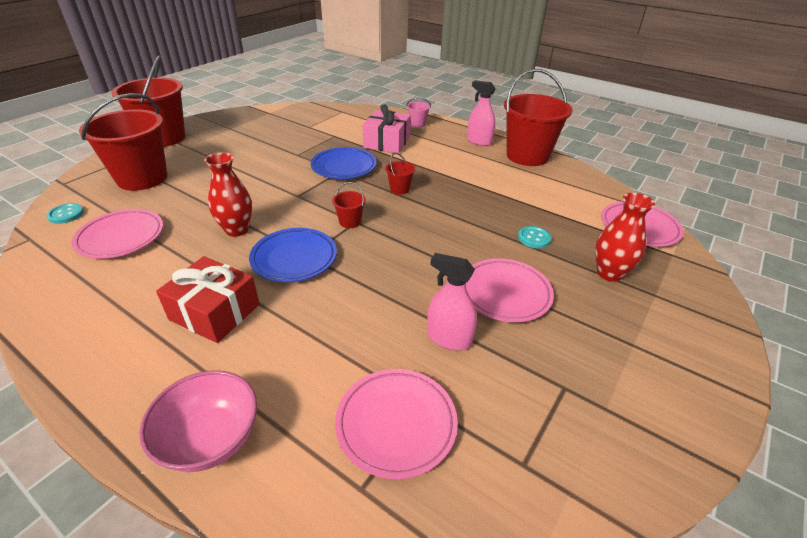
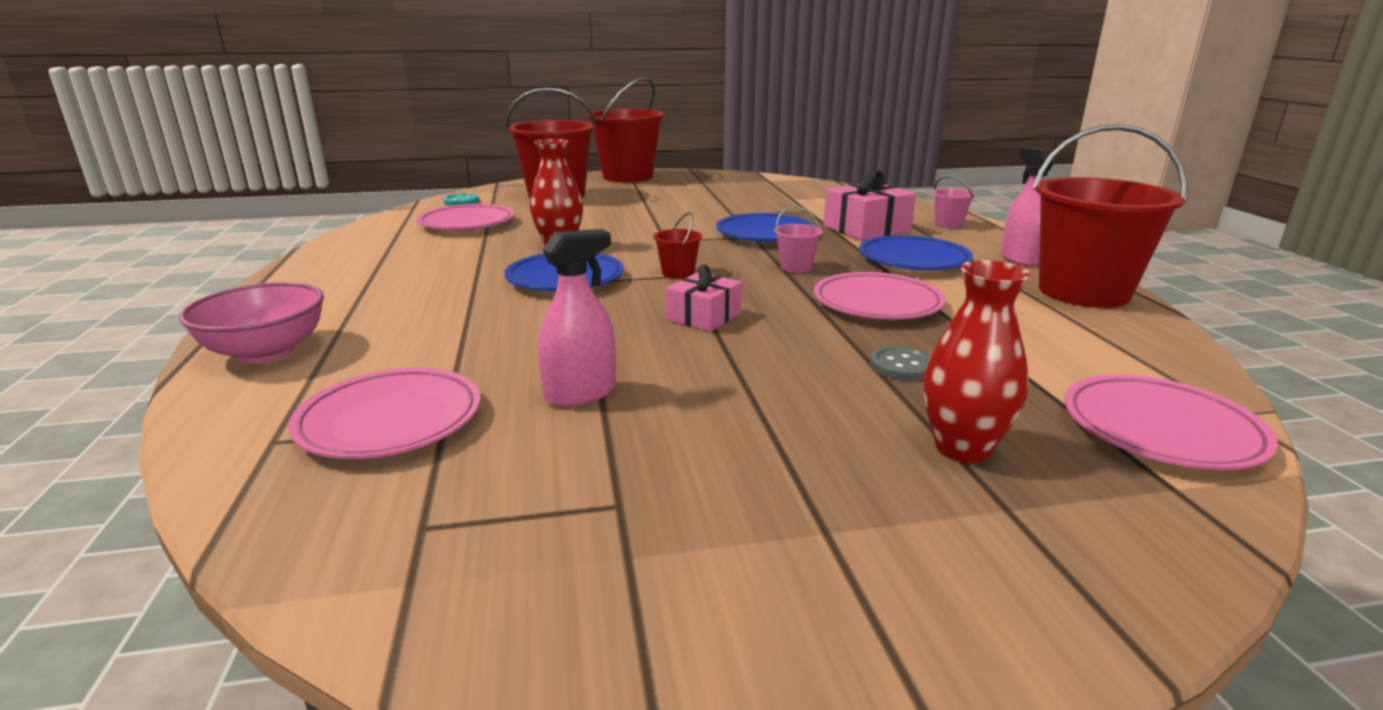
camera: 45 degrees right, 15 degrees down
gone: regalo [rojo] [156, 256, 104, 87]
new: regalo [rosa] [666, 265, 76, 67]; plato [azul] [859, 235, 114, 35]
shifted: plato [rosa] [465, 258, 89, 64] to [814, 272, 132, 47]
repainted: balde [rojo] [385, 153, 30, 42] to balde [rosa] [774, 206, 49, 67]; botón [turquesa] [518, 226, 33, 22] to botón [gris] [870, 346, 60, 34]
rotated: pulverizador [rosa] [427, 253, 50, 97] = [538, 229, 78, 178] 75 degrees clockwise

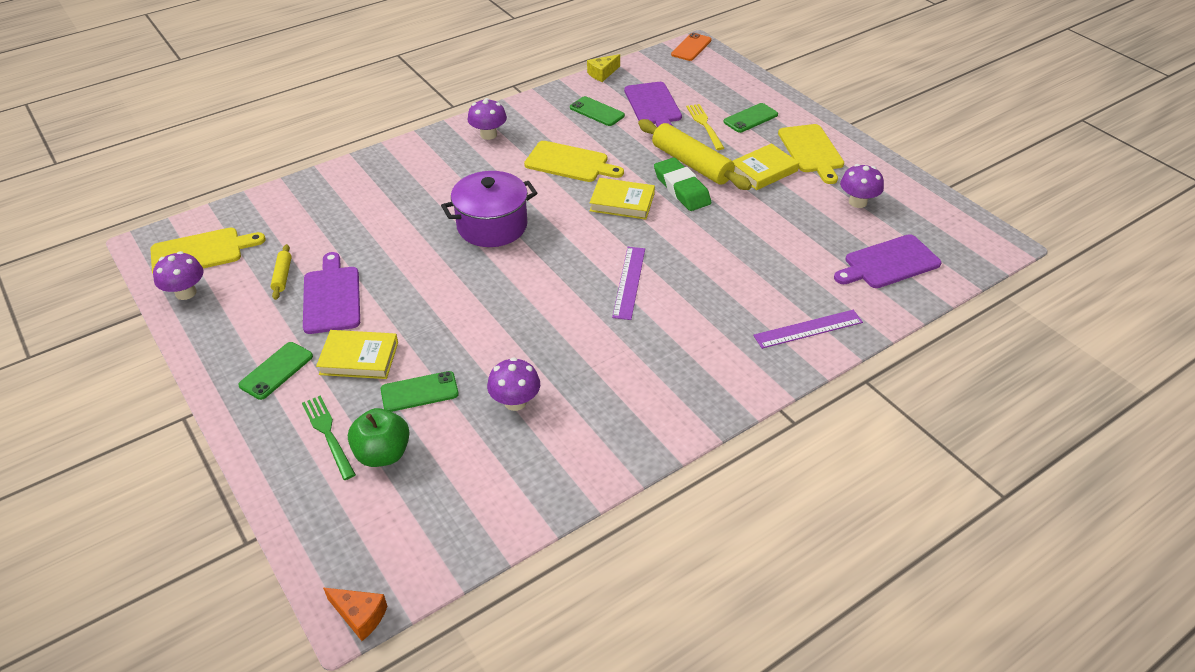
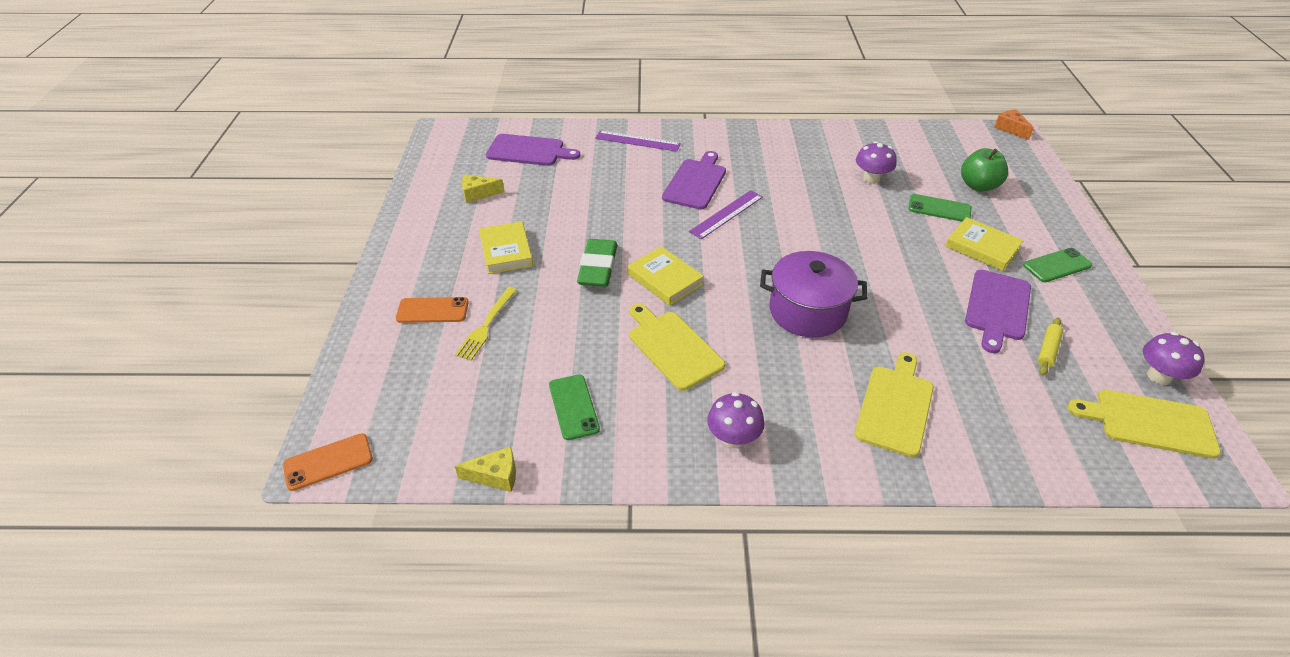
camera: 145 degrees left, 0 degrees up
gone: tenedor [verde] [302, 396, 54, 84]; rodillo [amarillo] [638, 119, 114, 71]
shifted: tabla de cortar [morado] [624, 82, 58, 45] to [662, 151, 64, 58]; tabla de cortar [amarillo] [778, 124, 66, 60] to [854, 352, 80, 105]
swapped: seta [morado] [840, 164, 44, 44] to queso [amarillo] [462, 175, 42, 28]
repainted: móvil [verde] [723, 103, 55, 30] to móvil [naranja] [396, 297, 73, 26]
rotated: libro [amarillo] [733, 143, 66, 47] = [479, 221, 54, 53] 75 degrees clockwise

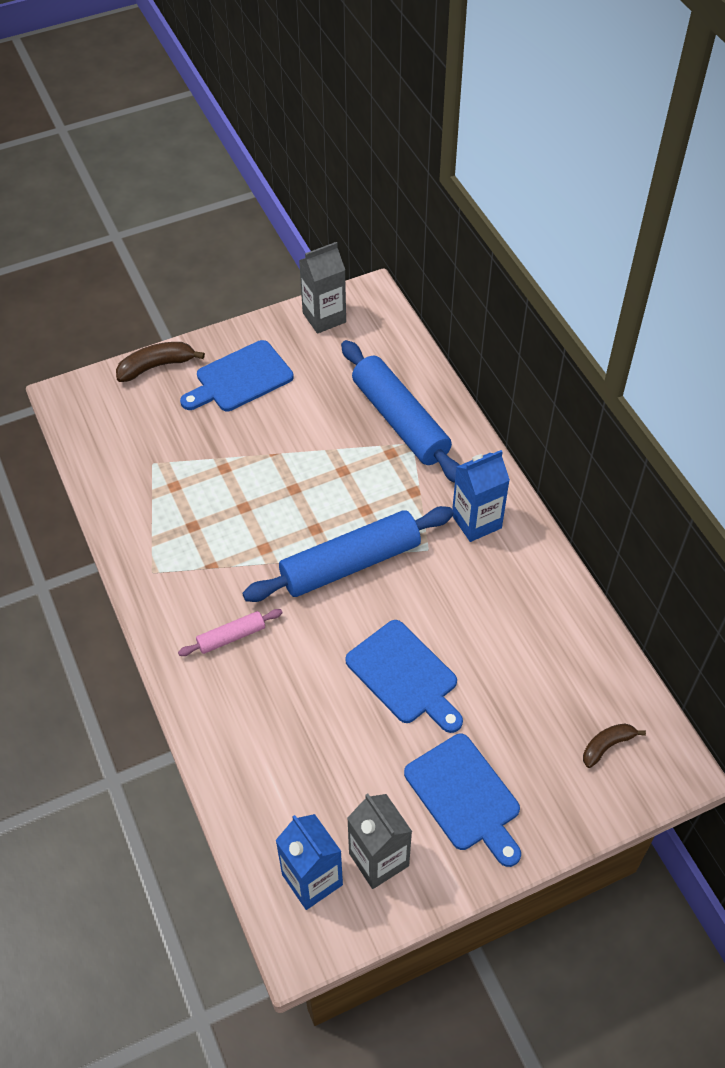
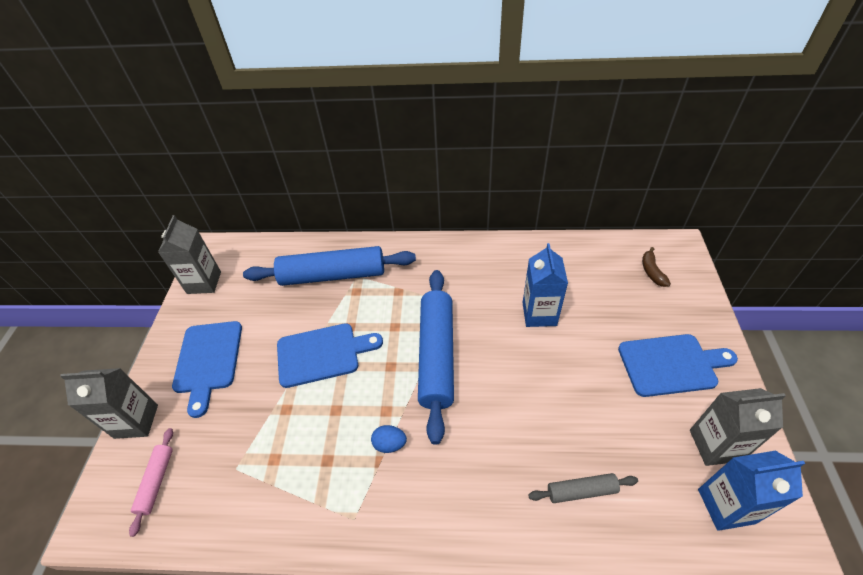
camera: 60 degrees left, 5 degrees down
new: huevo [azul] [371, 425, 36, 28]; rodillo [gris] [528, 473, 110, 30]
shifted: rodillo [rosa] [178, 609, 104, 47] to [129, 428, 44, 109]; tabla de cortar [azul] [345, 620, 118, 113] to [277, 323, 106, 65]; cartón de leche [azul] [452, 450, 58, 92] to [523, 243, 45, 84]
swapped: plátano [marrón] [116, 342, 89, 40] to cartón de leche [gris] [60, 368, 98, 71]

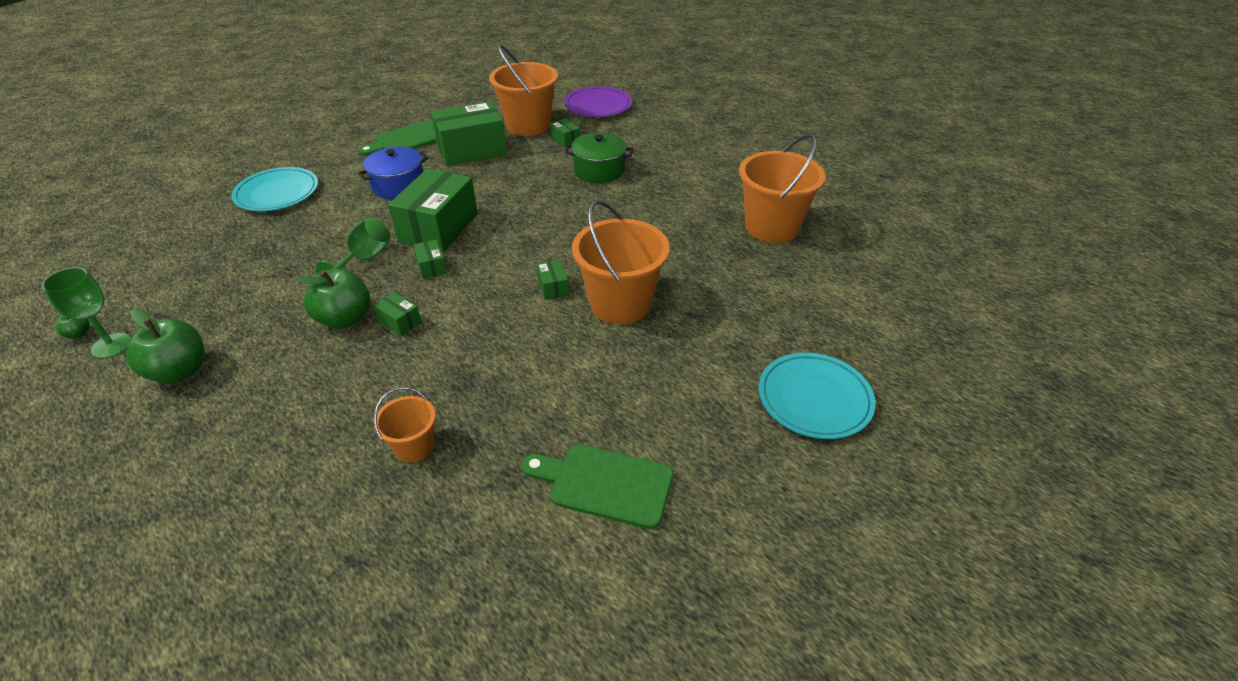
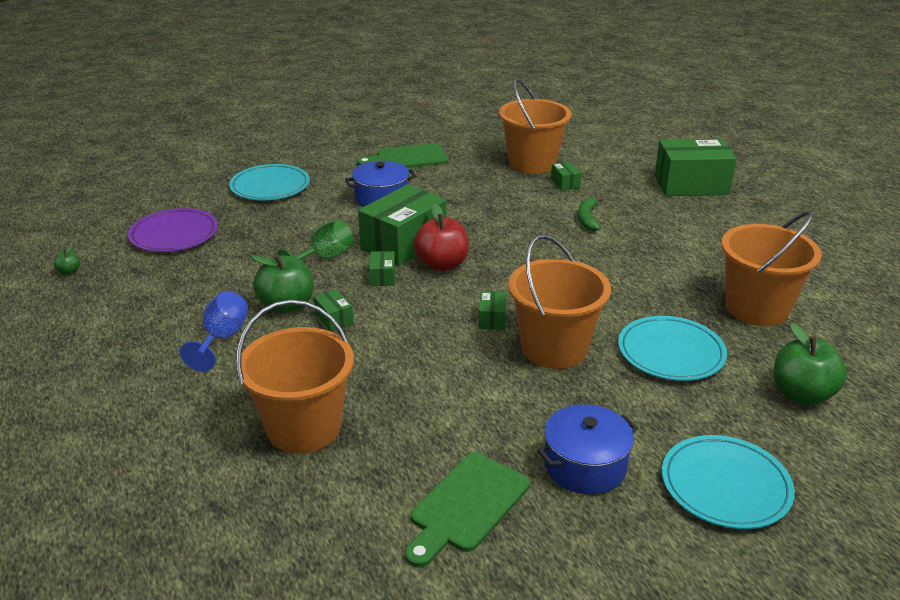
camera: 20 degrees right, 10 degrees down
gone: copa [verde] [42, 267, 89, 92]
new: copa [azul] [180, 291, 68, 81]; manzana [rojo] [413, 203, 56, 68]; olla [azul] [537, 404, 101, 90]; plato [turquesa] [618, 316, 109, 65]
shifted: manzana [verde] [126, 309, 79, 75] to [773, 323, 74, 82]; caja [verde] [431, 101, 76, 65] to [655, 139, 82, 57]; plato [morado] [564, 86, 68, 31] to [128, 208, 90, 44]
swapped: olla [verde] [565, 133, 68, 50] to plátano [verde] [578, 197, 26, 34]
rotated: tabla de cortar [verde] [521, 444, 153, 85] = [405, 452, 125, 116] 90 degrees counterclockwise
scaled: balde [naranja] [374, 387, 62, 76] = [236, 300, 118, 154] x1.95

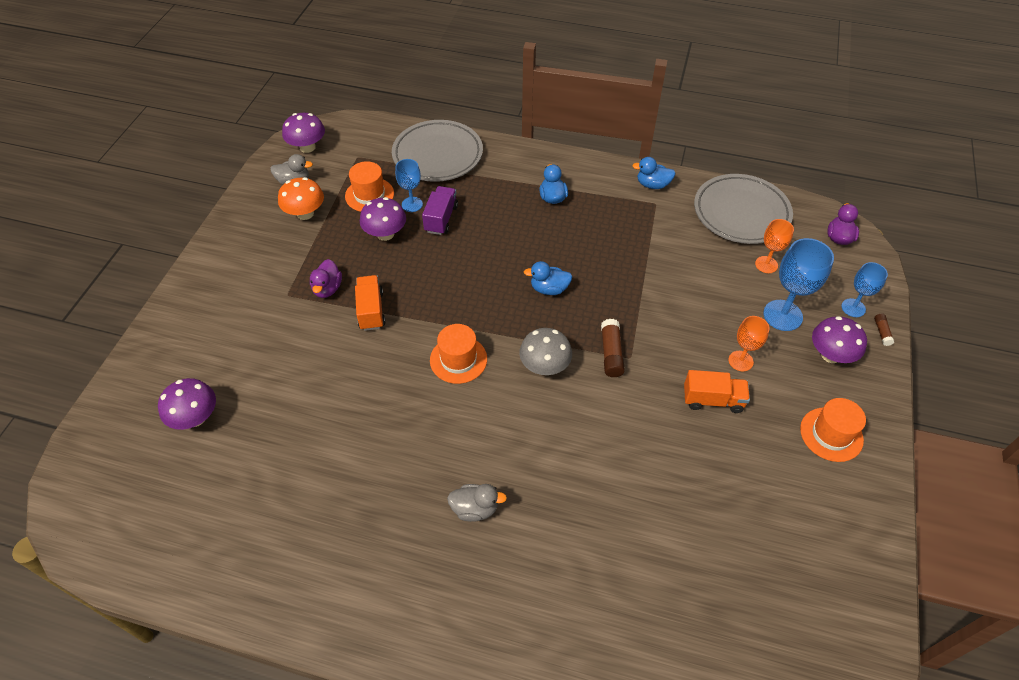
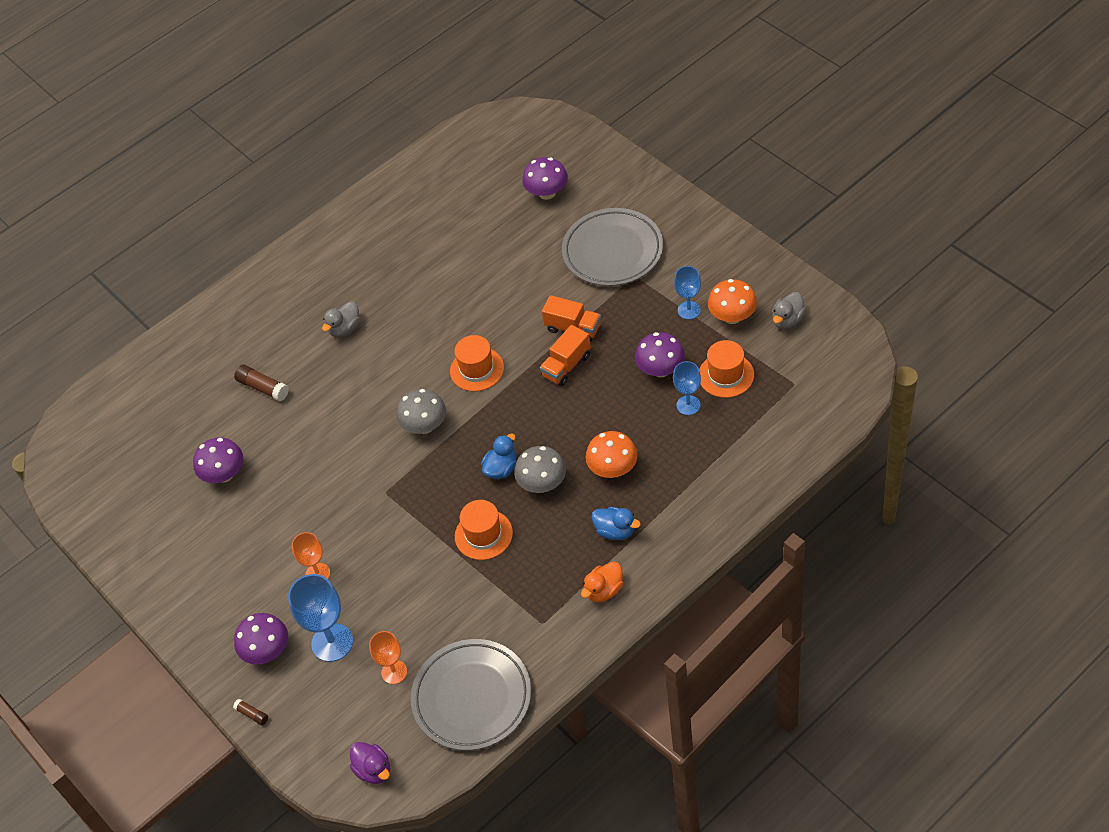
camera: 130 degrees right, 0 degrees up
gone: pato [morado] [310, 259, 32, 39]; camión [morado] [422, 186, 36, 49]; pato [azul] [632, 157, 44, 32]
new: seta [gris] [514, 446, 52, 47]; pato [naranja] [581, 562, 42, 40]; seta [naranja] [585, 431, 53, 47]
shifted: seta [morado] [282, 113, 43, 40] to [193, 437, 50, 46]; plato [gris] [392, 120, 91, 62] to [562, 208, 101, 78]; barra de pegamento [marrón] [601, 319, 24, 58] to [234, 365, 55, 36]; camión [naranja] [684, 370, 66, 43] to [540, 325, 51, 61]; sombrero [naranja] [800, 398, 66, 64] to [455, 500, 58, 60]; copa [azul] [841, 262, 47, 55] to [674, 266, 27, 54]

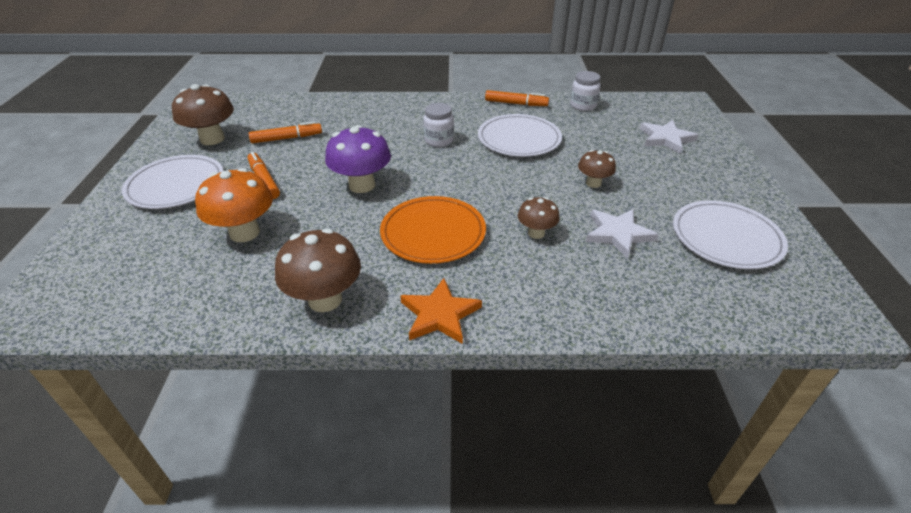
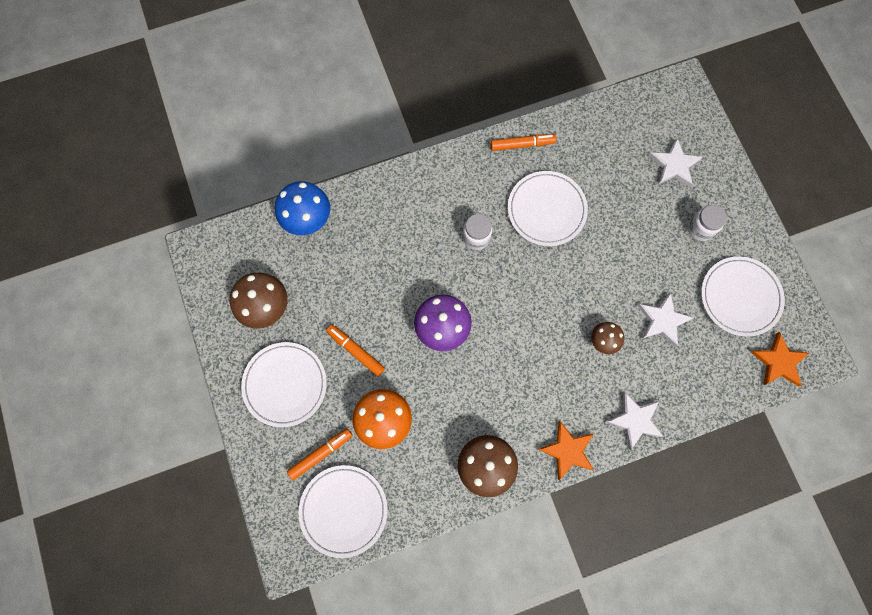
camera: 20 degrees left, 35 degrees up
gone: plato [naranja] [380, 196, 106, 68]; seta [marrón] [578, 150, 38, 38]
new: seta [azul] [275, 181, 55, 54]; plato [blanco] [298, 465, 90, 93]; estrella [blanco] [606, 391, 58, 59]; estrella [naranja] [751, 332, 58, 54]
shifted: rotulador [naranja] [249, 121, 73, 23] to [287, 428, 66, 52]; tarro [blanco] [570, 71, 31, 40] to [688, 205, 39, 36]

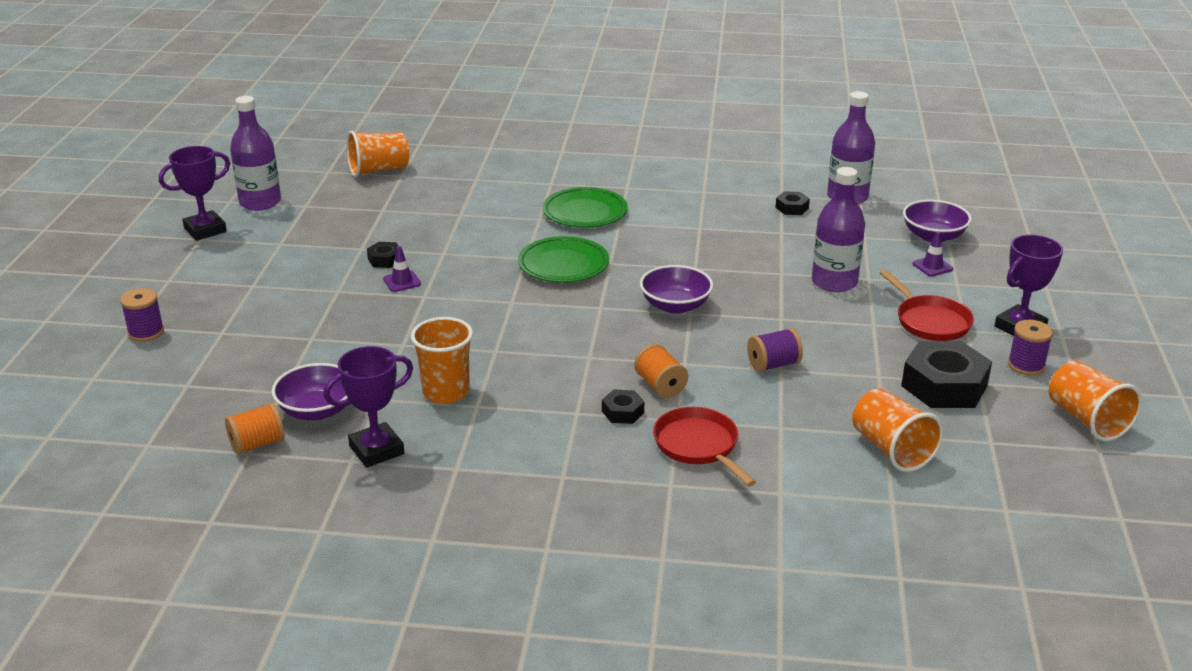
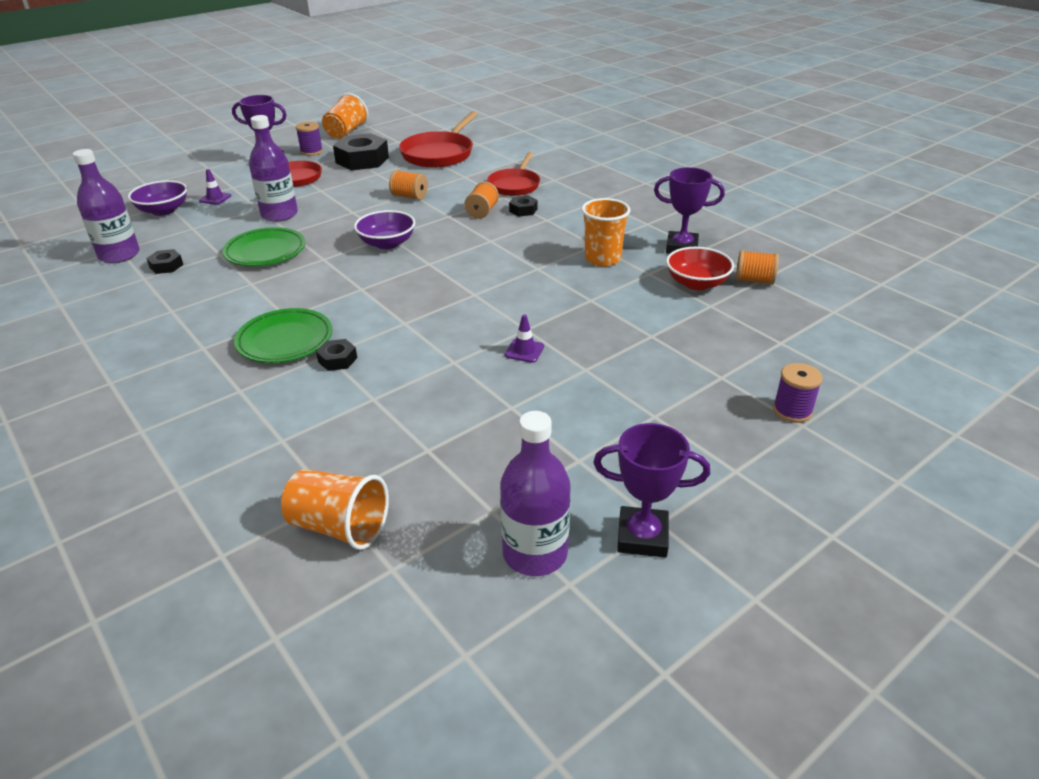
camera: 135 degrees left, 5 degrees up
shifted: tuerca [negro] [367, 242, 32, 26] to [316, 339, 41, 32]; plato [verde] [518, 236, 91, 47] to [222, 227, 83, 39]
swapped: vaso [naranja] [852, 388, 92, 84] to sartén [rojo] [399, 111, 79, 57]
repainted: cuenco [morado] [272, 363, 76, 57] to cuenco [rojo] [666, 247, 68, 43]; carrete [morado] [747, 328, 56, 44] to carrete [naranja] [389, 170, 39, 30]

